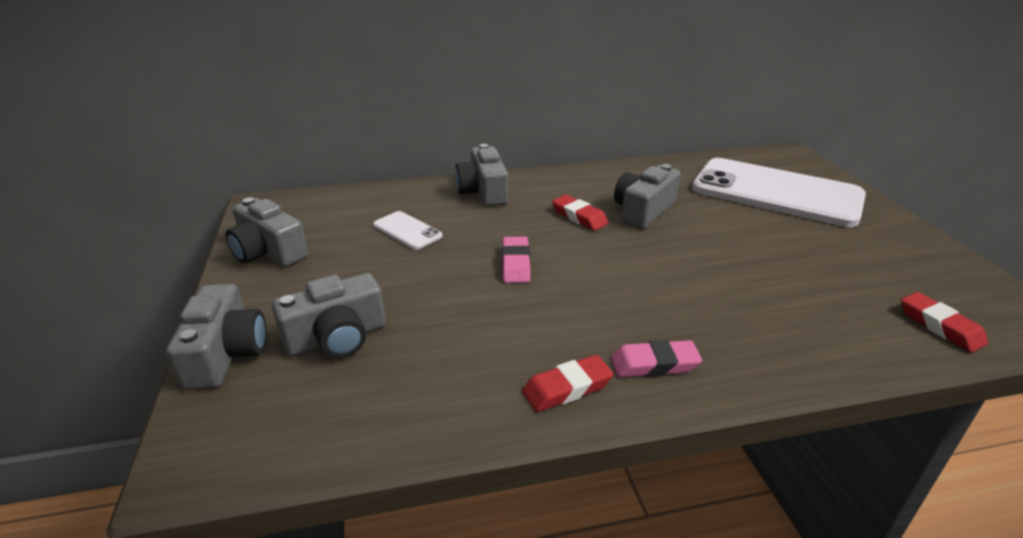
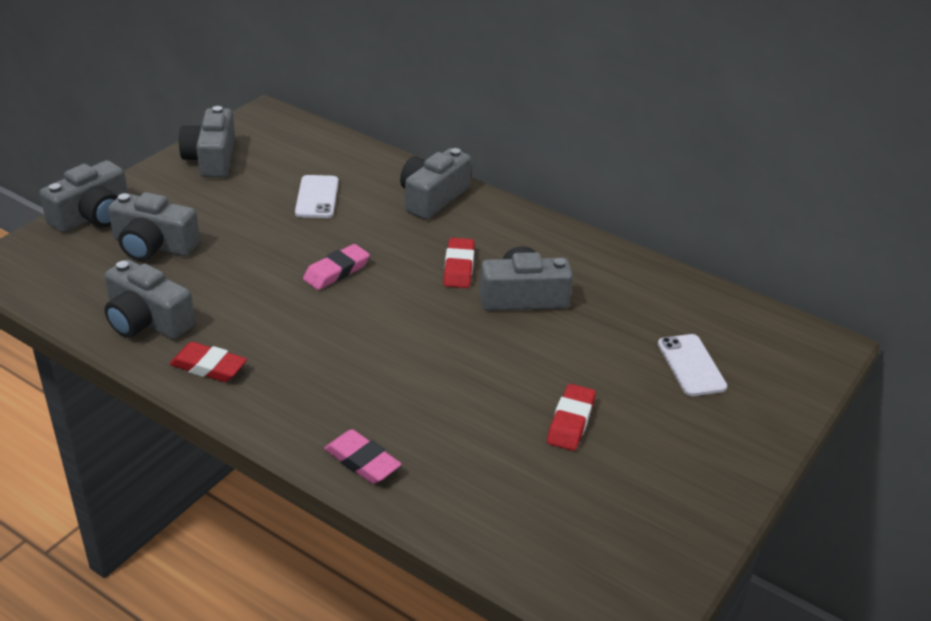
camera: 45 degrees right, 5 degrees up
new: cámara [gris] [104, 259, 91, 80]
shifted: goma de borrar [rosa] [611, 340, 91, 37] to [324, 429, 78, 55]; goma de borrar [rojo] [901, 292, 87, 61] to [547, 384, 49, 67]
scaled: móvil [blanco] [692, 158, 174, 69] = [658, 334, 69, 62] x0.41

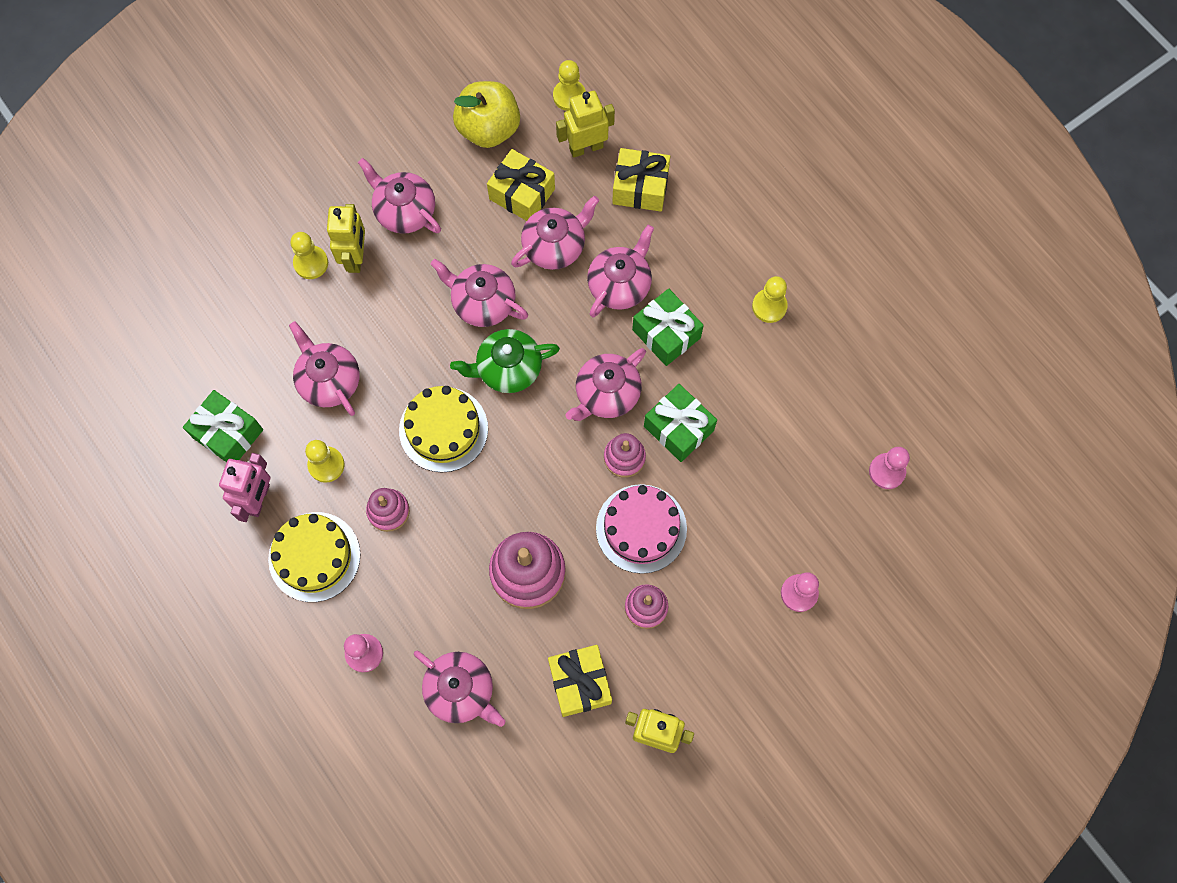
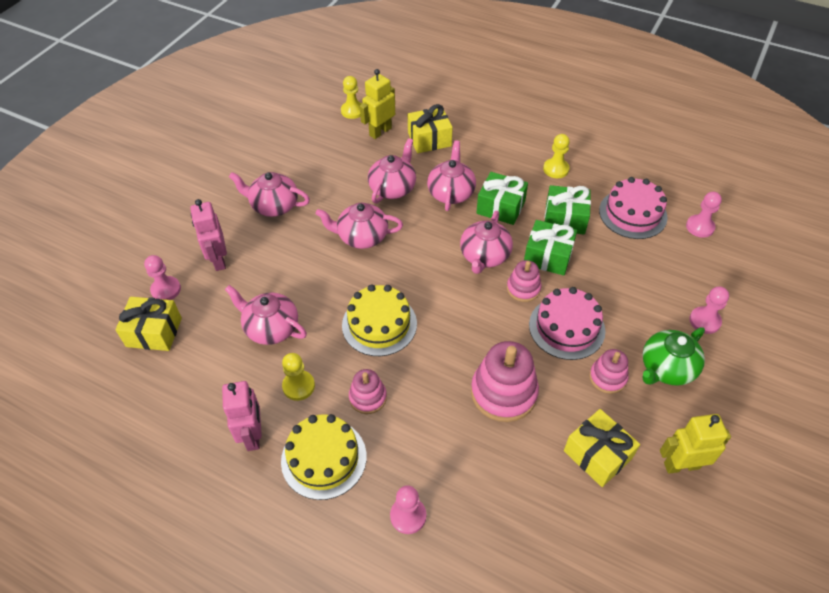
camera: 25 degrees left, 20 degrees down
gone: robot [amarillo] [327, 204, 38, 69]; tetera [rosa] [414, 651, 91, 76]; manzana [amarillo] [453, 81, 67, 67]
new: peón [rosa] [144, 255, 37, 45]; tarta [rosa] [599, 177, 68, 62]
shifted: regalo [verde] [183, 390, 80, 72] to [545, 185, 46, 50]; tetera [verde] [450, 329, 110, 64] to [642, 327, 63, 59]; regalo [amarillo] [487, 149, 68, 72] to [115, 297, 67, 54]
swapped: peón [amarillo] [290, 232, 38, 47] to robot [rosa] [190, 199, 37, 72]

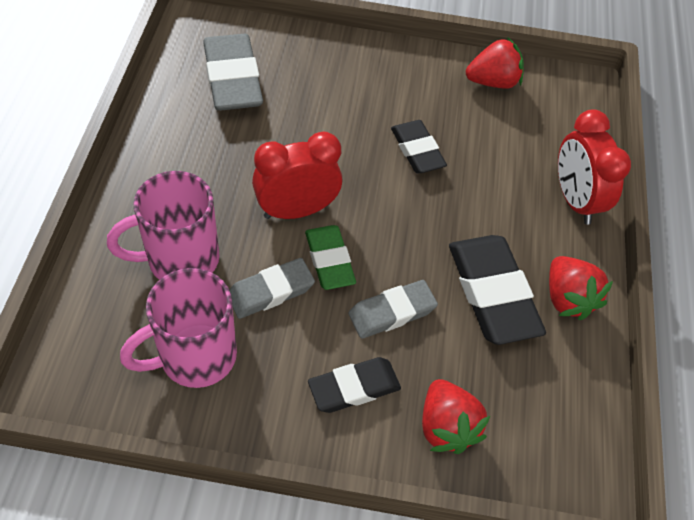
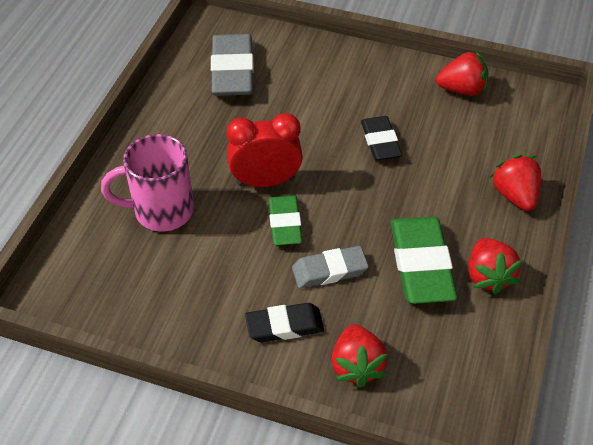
camera: 15 degrees right, 5 degrees down
gone: taza [rosa] [120, 268, 117, 120]; goma de borrar [gris] [229, 258, 86, 61]
swapped: despertador [rojo] [558, 110, 73, 115] to fresa [rojo] [490, 155, 51, 56]
repainted: goma de borrar [negro] [449, 235, 97, 110] to goma de borrar [verde] [391, 217, 67, 87]

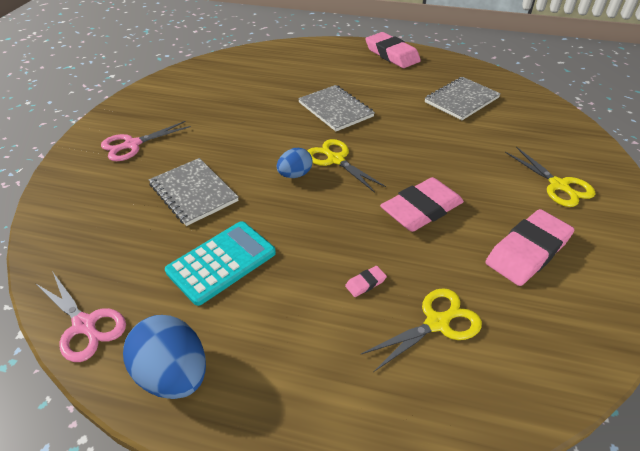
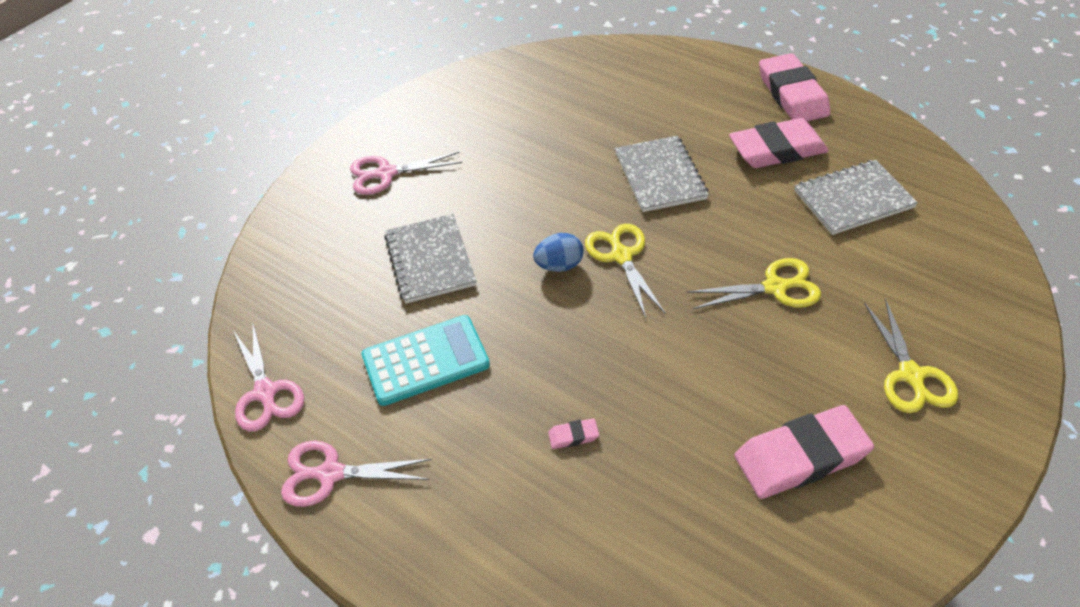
camera: 25 degrees right, 5 degrees up
shifted: tijeras [amarillo] [361, 288, 121, 84] to [687, 258, 134, 51]; goma de borrar [rosa] [380, 177, 84, 55] to [729, 118, 100, 50]
swapped: huevo [azul] [123, 315, 83, 84] to tijeras [rosa] [281, 441, 151, 66]

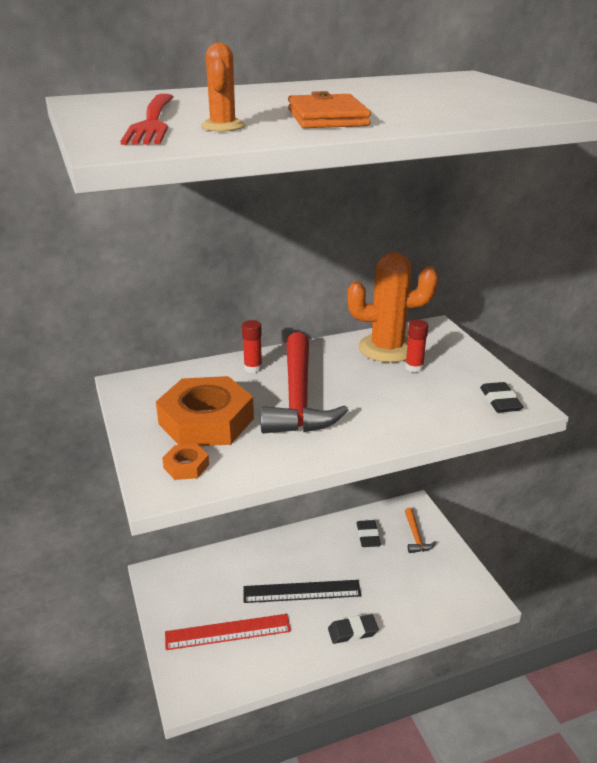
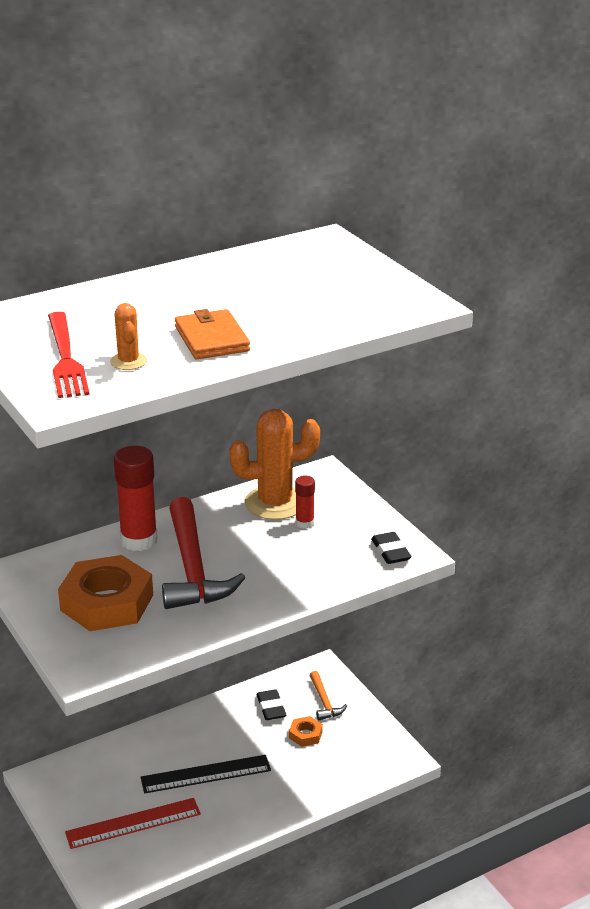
camera: 10 degrees left, 0 degrees up
gone: goma de borrar [negro] [328, 614, 51, 30]
shifted: tuerca [naranja] [162, 444, 47, 36] to [289, 716, 34, 31]
scaled: barra de pegamento [rojo] [242, 320, 20, 53] = [114, 446, 44, 105] x1.94

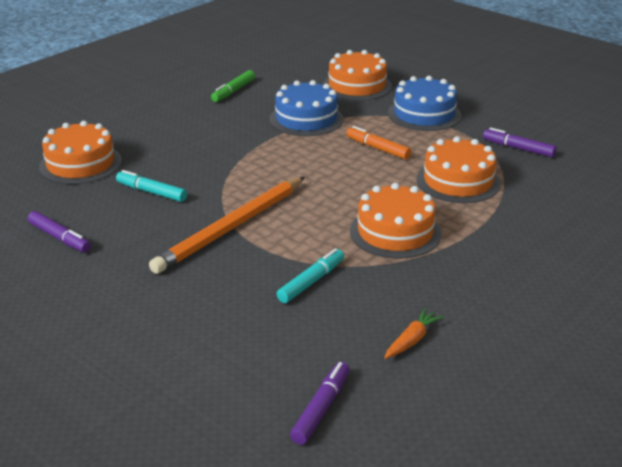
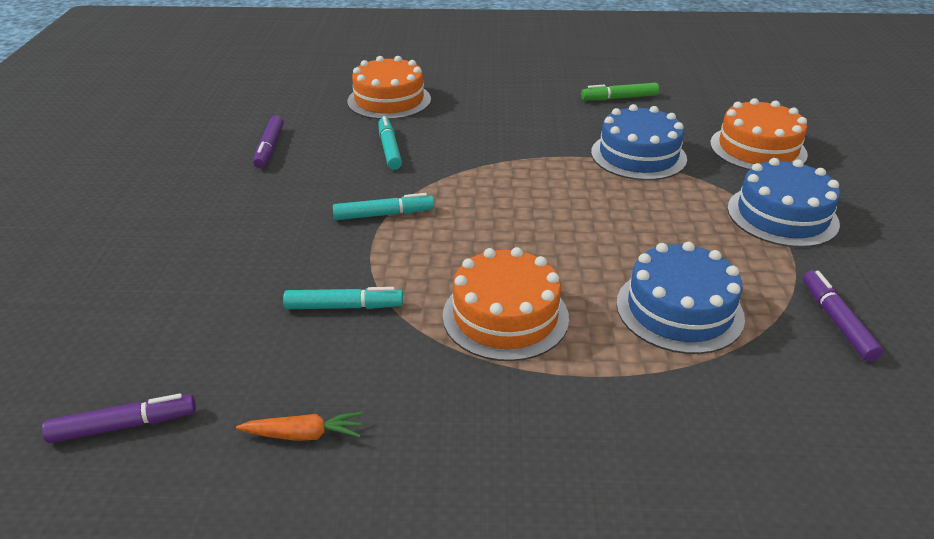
camera: 50 degrees right, 5 degrees up
gone: rotulador [naranja] [346, 126, 65, 33]
swapped: lápiz [naranja] [149, 177, 156, 97] to rotulador [turquesa] [333, 193, 101, 27]
repainted: tarta [naranja] [416, 136, 85, 67] to tarta [azul] [616, 242, 129, 112]

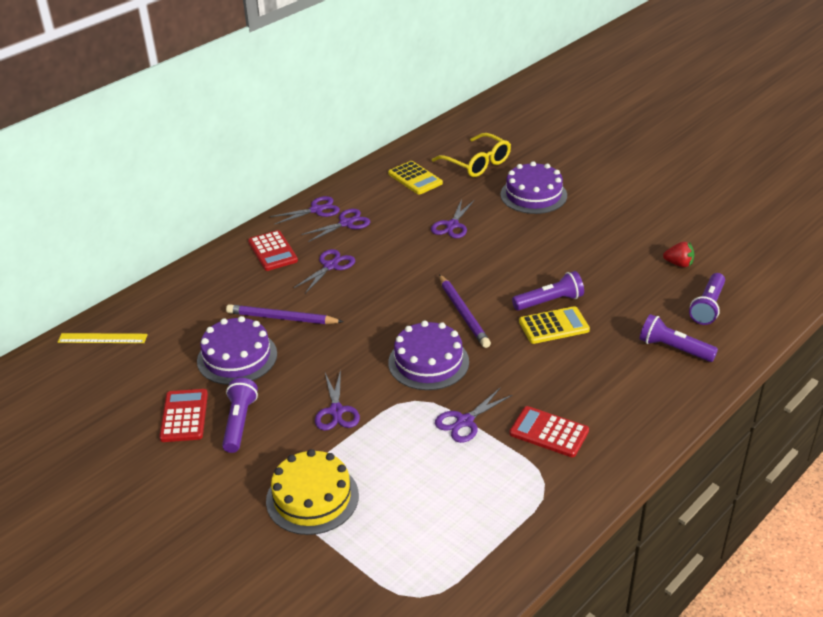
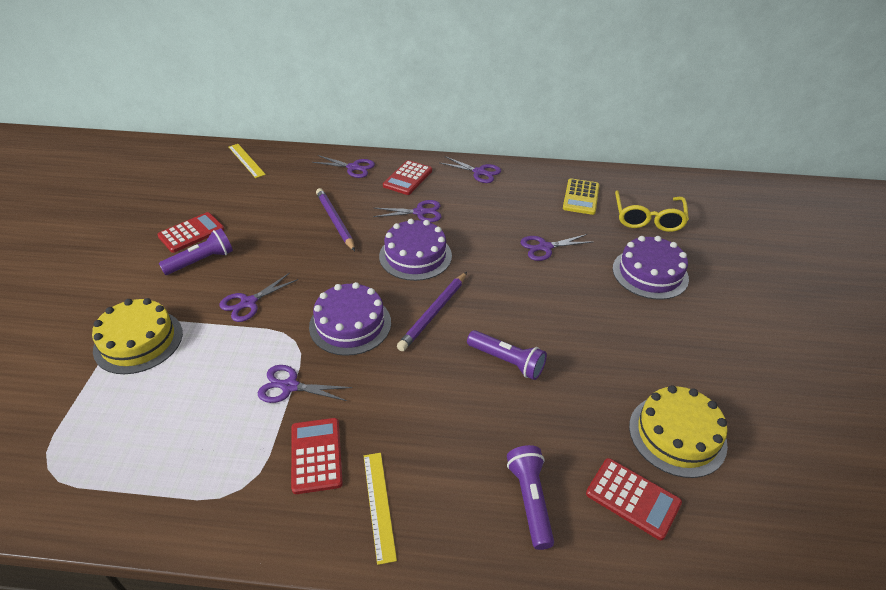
camera: 50 degrees right, 5 degrees up
gone: calculadora [amarillo] [519, 306, 71, 38]
new: regla [amarillo] [364, 453, 33, 112]
shifted: tarta [morado] [197, 316, 80, 69] to [379, 219, 73, 62]; tijeras [morado] [301, 209, 69, 33] to [312, 155, 63, 23]
swapped: fresa [rojo] [663, 242, 31, 25] to tarta [amarillo] [629, 385, 99, 93]; lámpara de mano [morado] [689, 273, 36, 52] to calculadora [rojo] [586, 458, 96, 82]

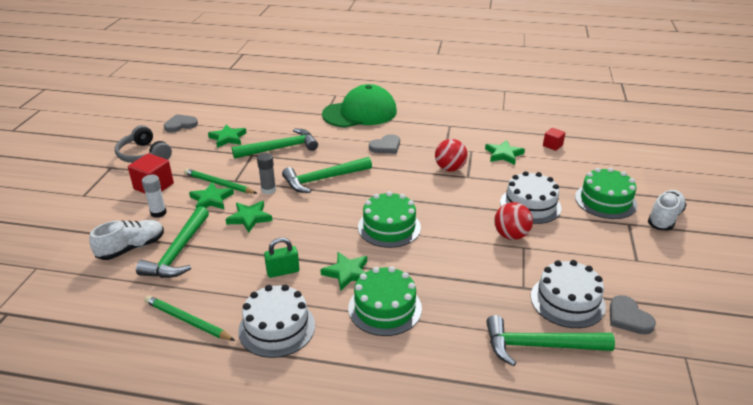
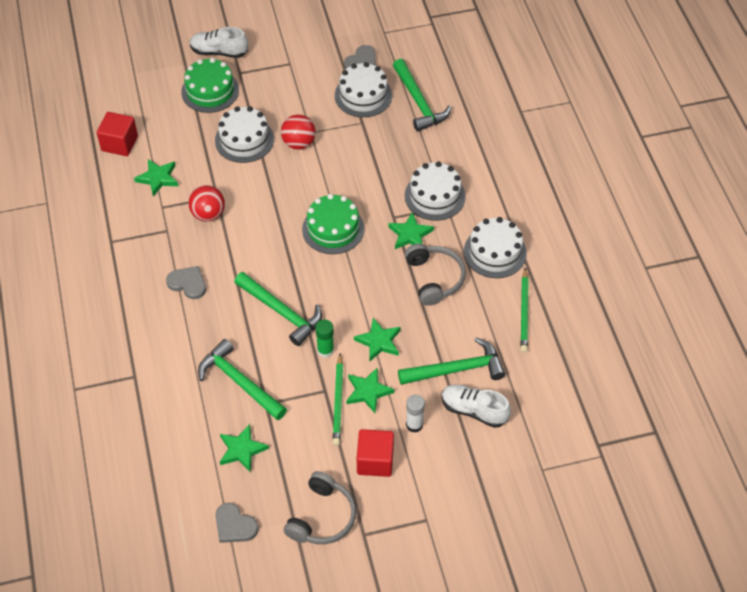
camera: 115 degrees left, 20 degrees up
gone: gorra [verde] [322, 84, 75, 44]
swapped: candado [verde] [264, 237, 35, 41] to auriculares [gris] [405, 244, 61, 62]
repainted: barra de pegamento [gris] [257, 153, 19, 41] to barra de pegamento [verde] [316, 320, 18, 38]; tarta [verde] [348, 266, 74, 70] to tarta [blanco] [405, 161, 61, 60]
scaled: cubo [rojo] [543, 128, 22, 23] = [97, 112, 41, 44] x1.69

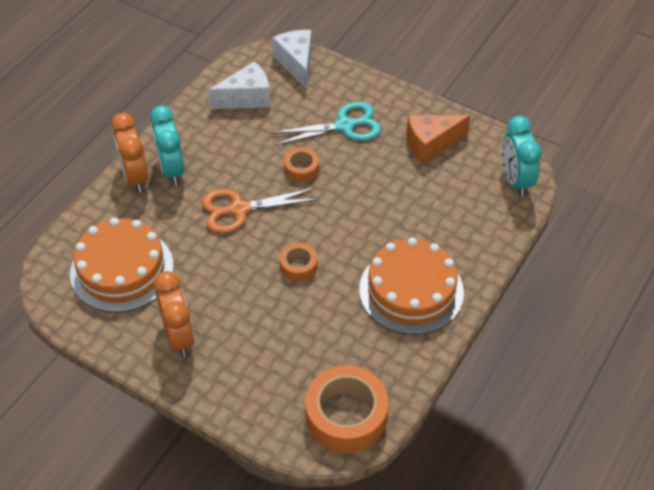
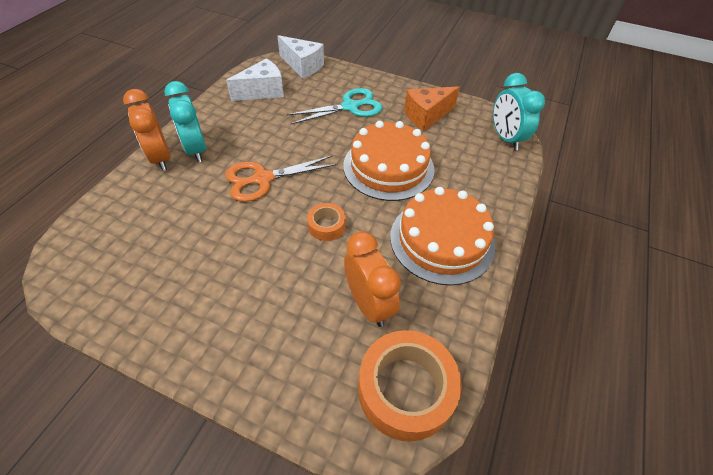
camera: 10 degrees left, 0 degrees up
gone: cinta adhesiva [naranja] [284, 147, 35, 35]
shifted: tarta [naranja] [70, 218, 104, 95] to [343, 121, 92, 80]; despertador [naranja] [153, 271, 42, 86] to [344, 231, 57, 96]
rotated: queso [blanco] [272, 30, 40, 59] = [277, 35, 47, 44] 150 degrees clockwise

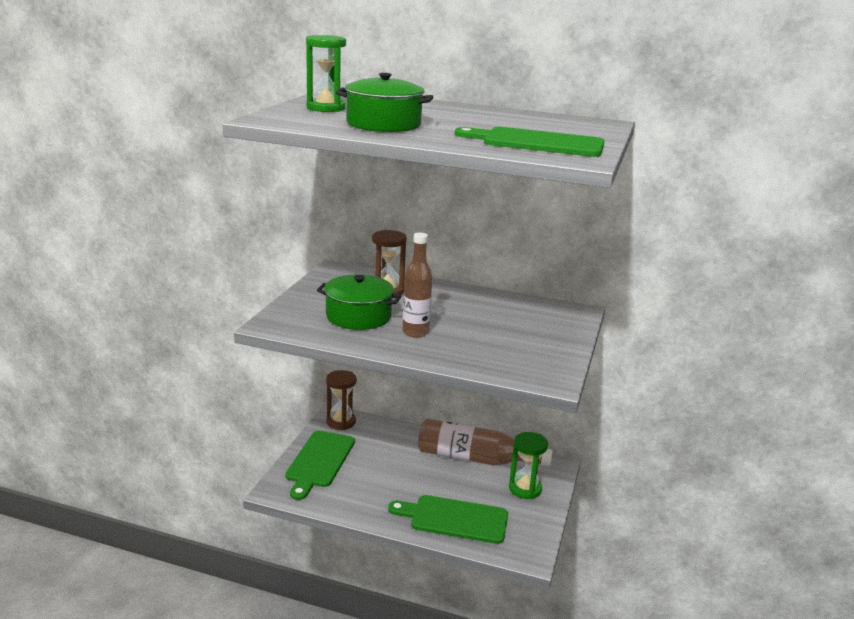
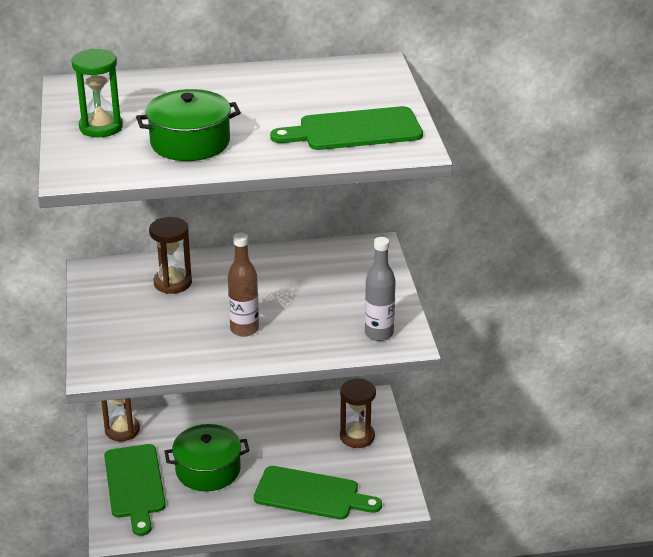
camera: 25 degrees left, 10 degrees up
gone: botella [marrón] [418, 418, 135, 49]
new: botella [gris] [365, 237, 31, 104]
shifted: olla [verde] [317, 274, 85, 56] to [164, 424, 85, 67]
repainted: reloj de arena [verde] [509, 432, 39, 67] to reloj de arena [marrón] [340, 378, 36, 70]
rotated: tabla de cortar [verde] [388, 495, 120, 49] = [254, 466, 128, 54] 150 degrees counterclockwise

